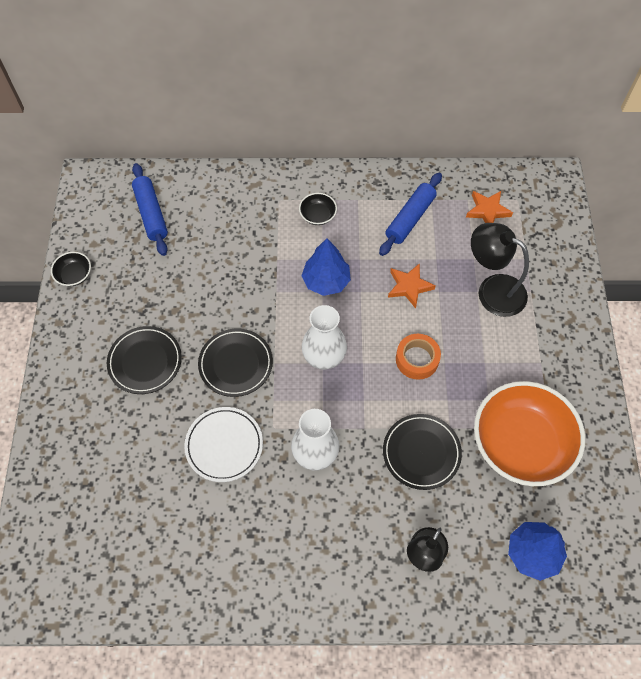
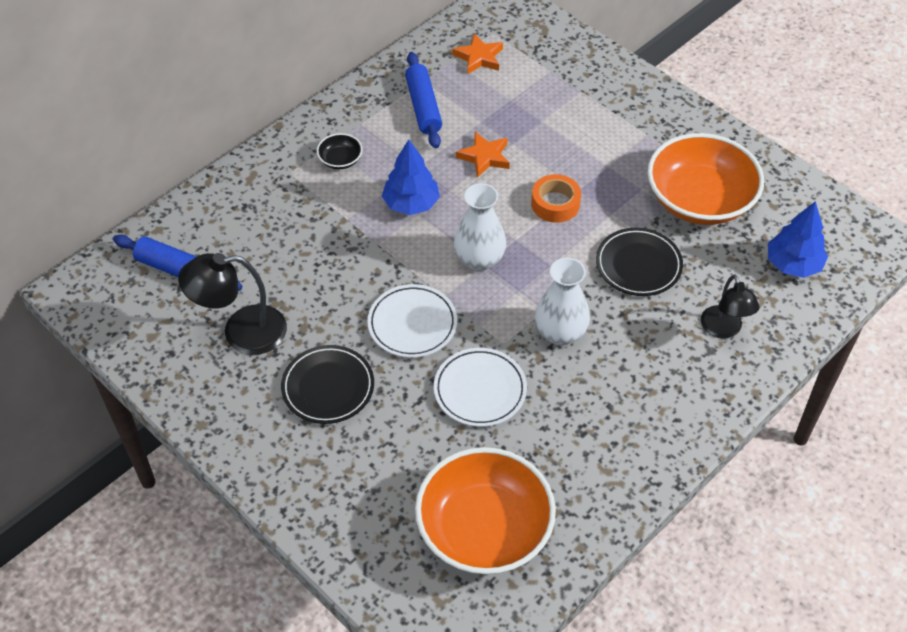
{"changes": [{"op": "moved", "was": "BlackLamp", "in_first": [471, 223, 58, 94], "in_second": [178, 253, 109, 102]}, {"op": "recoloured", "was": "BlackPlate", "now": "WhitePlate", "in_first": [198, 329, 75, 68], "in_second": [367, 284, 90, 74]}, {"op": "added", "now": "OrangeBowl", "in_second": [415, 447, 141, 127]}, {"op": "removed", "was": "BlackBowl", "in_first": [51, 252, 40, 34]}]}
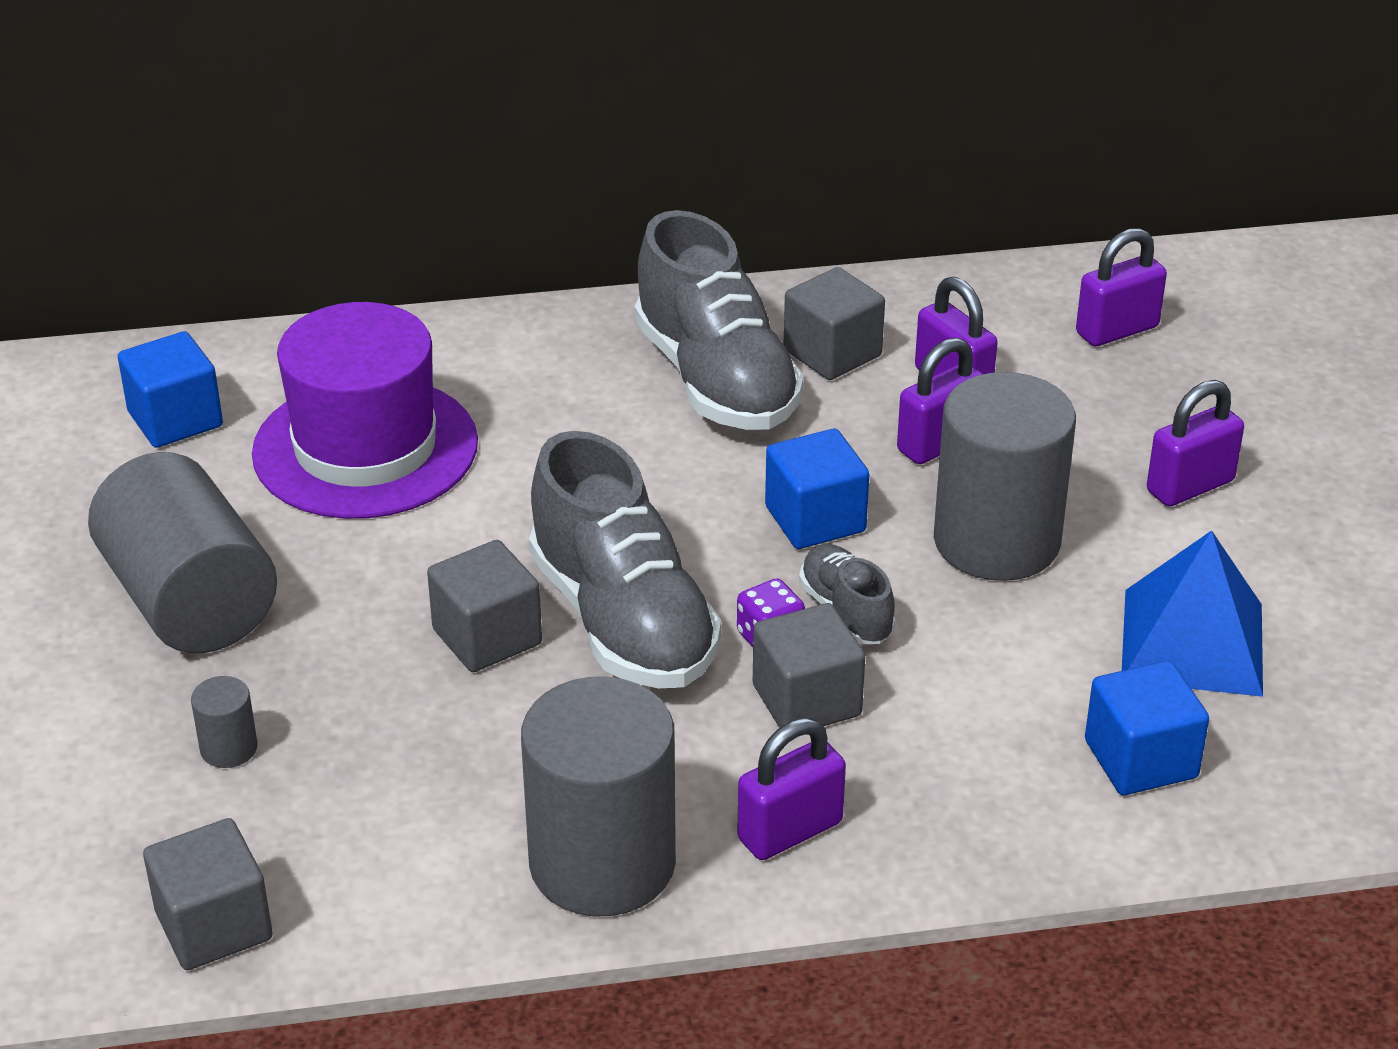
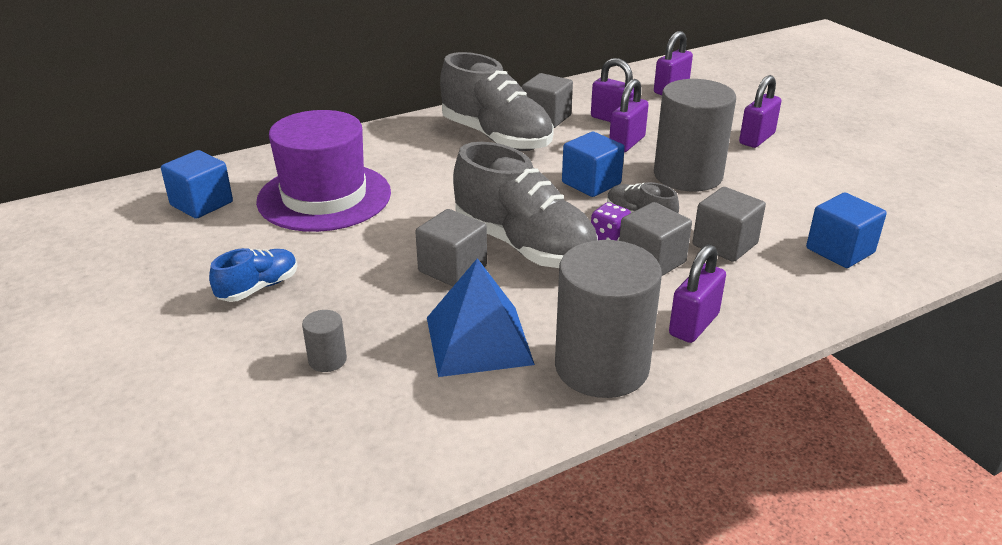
{"changes": [{"op": "replaced", "was": "GreyCylinder", "now": "BlueShoe", "in_first": [88, 452, 189, 201], "in_second": [209, 248, 89, 54]}, {"op": "moved", "was": "BluePyramid", "in_first": [1122, 530, 141, 167], "in_second": [427, 258, 108, 119]}, {"op": "moved", "was": "GreyCube", "in_first": [143, 818, 130, 152], "in_second": [692, 187, 74, 75]}]}
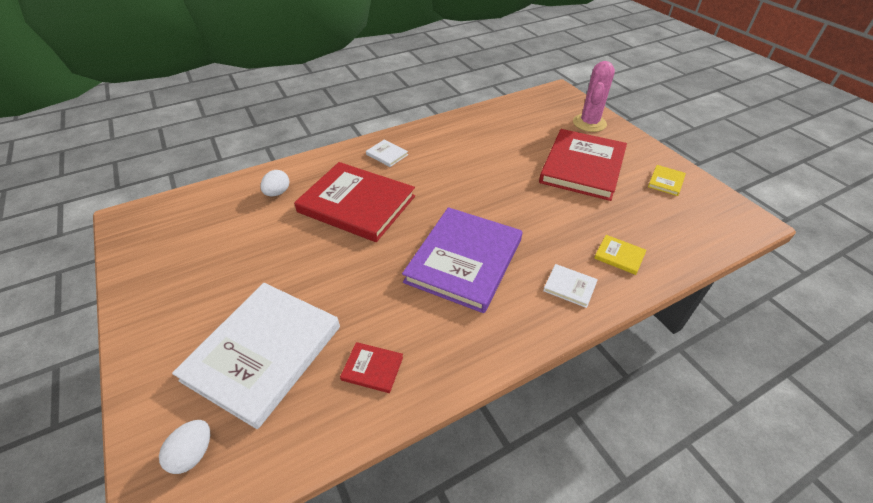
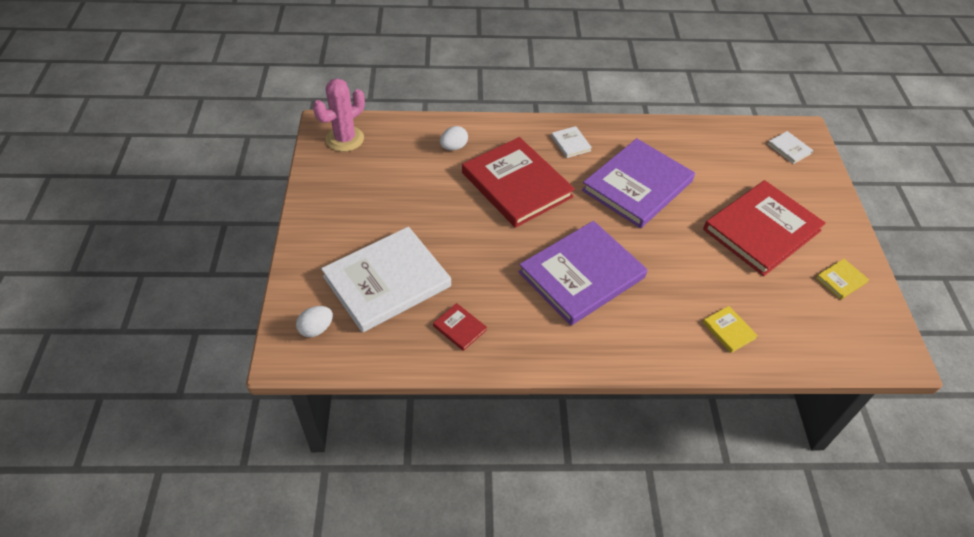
{"changes": [{"op": "moved", "was": "PinkCactus", "in_first": [573, 61, 42, 71], "in_second": [313, 78, 52, 74]}, {"op": "added", "now": "PurpleBook", "in_second": [582, 138, 113, 90]}, {"op": "moved", "was": "WhiteBook", "in_first": [543, 264, 55, 44], "in_second": [768, 131, 45, 33]}]}
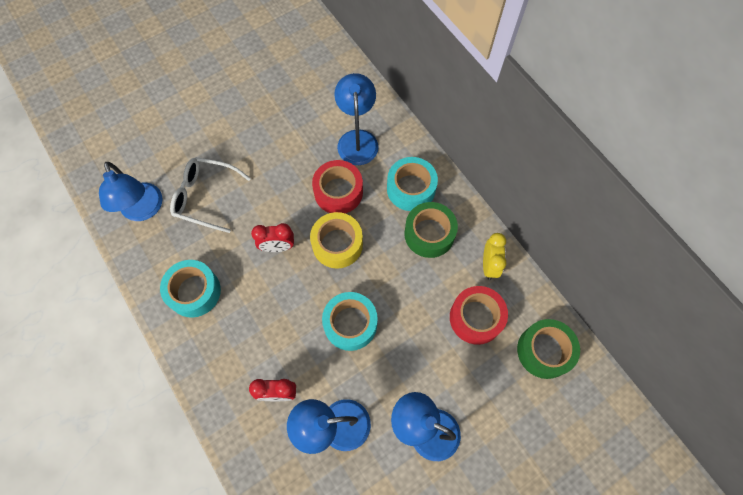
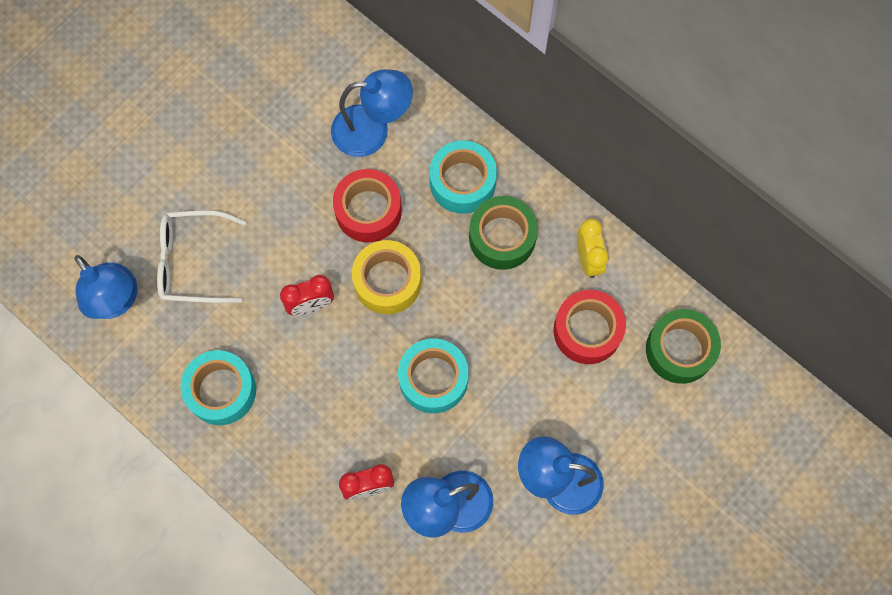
{"changes": [{"op": "turned", "was": "BlueLamp", "in_first": [334, 73, 45, 92], "in_second": [331, 69, 82, 88], "clockwise": 105}]}
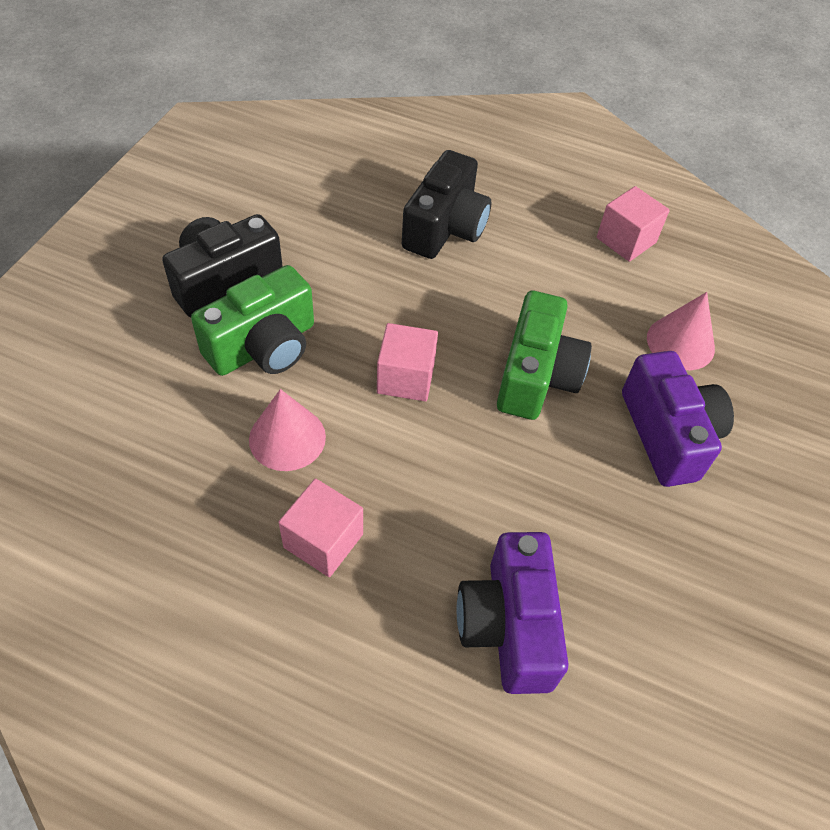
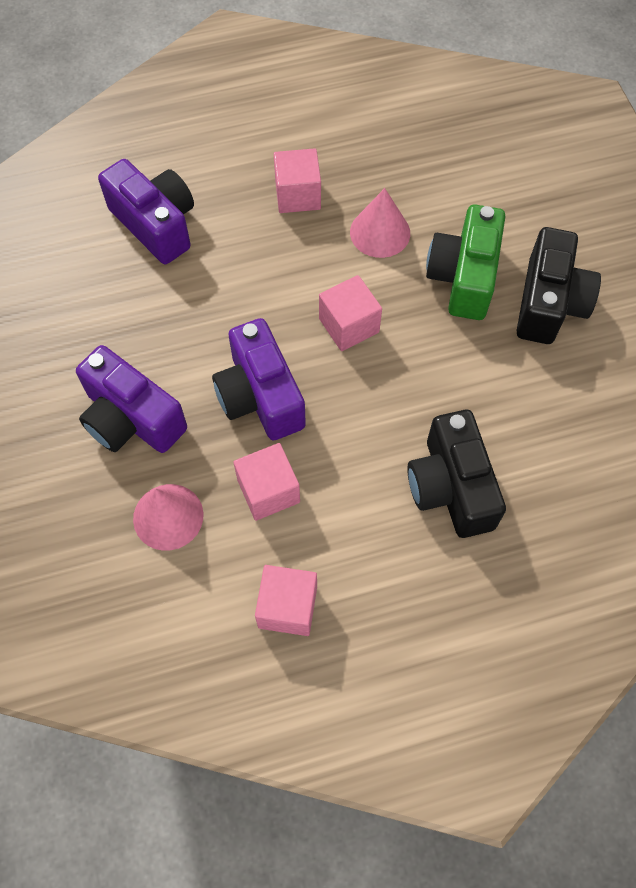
{"changes": [{"op": "recoloured", "was": "GreenCamera", "now": "PurpleCamera", "in_first": [497, 291, 95, 129], "in_second": [212, 318, 94, 122]}, {"op": "added", "now": "PinkCube", "in_second": [233, 443, 67, 78]}]}
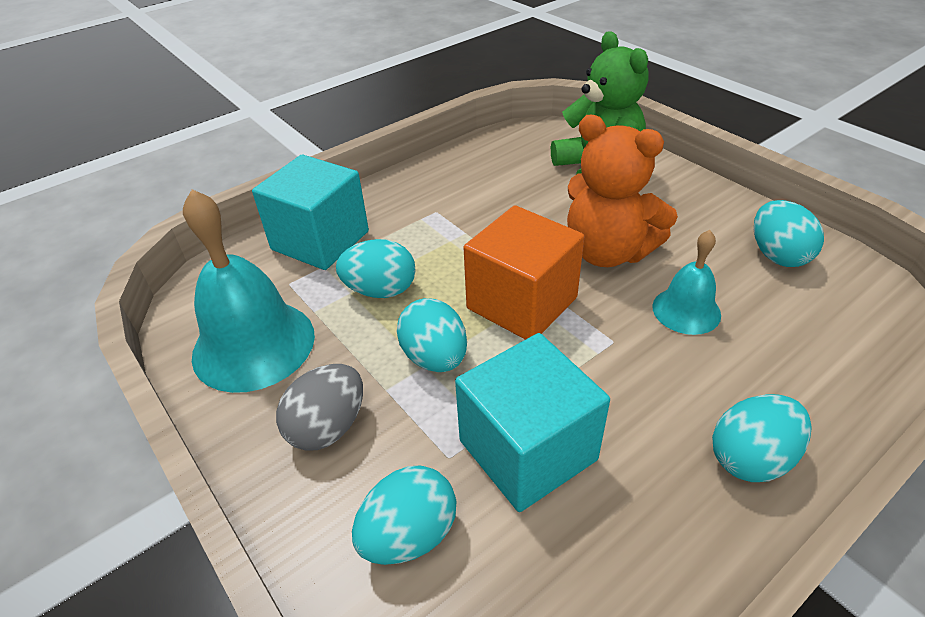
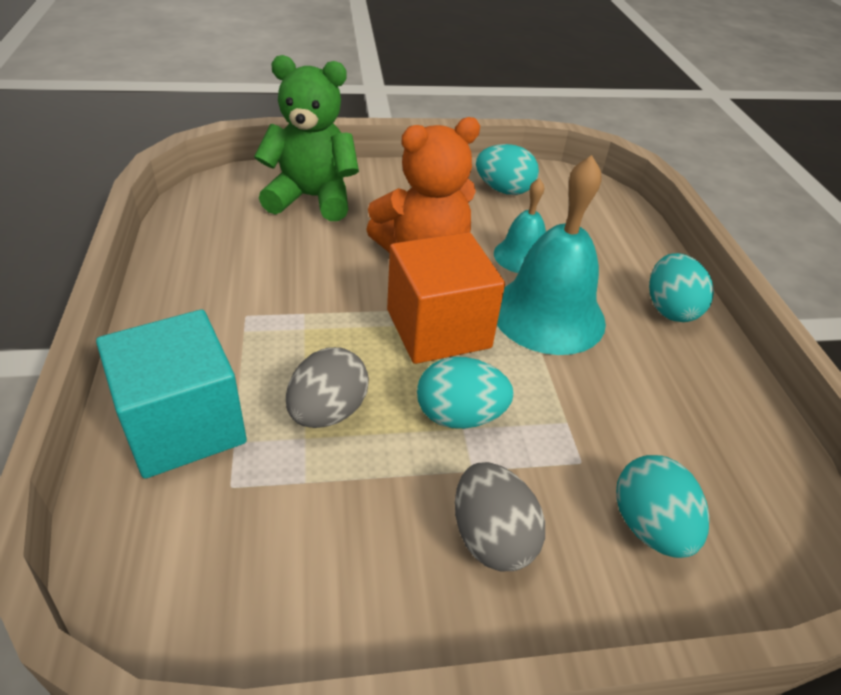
{"changes": [{"op": "recoloured", "was": "TurquoiseEgg", "now": "GreyEgg", "in_first": [336, 239, 80, 59], "in_second": [286, 347, 83, 81]}, {"op": "moved", "was": "TurquoiseBell", "in_first": [183, 189, 132, 204], "in_second": [497, 155, 109, 200]}, {"op": "removed", "was": "TurquoiseCube", "in_first": [455, 333, 155, 179]}]}
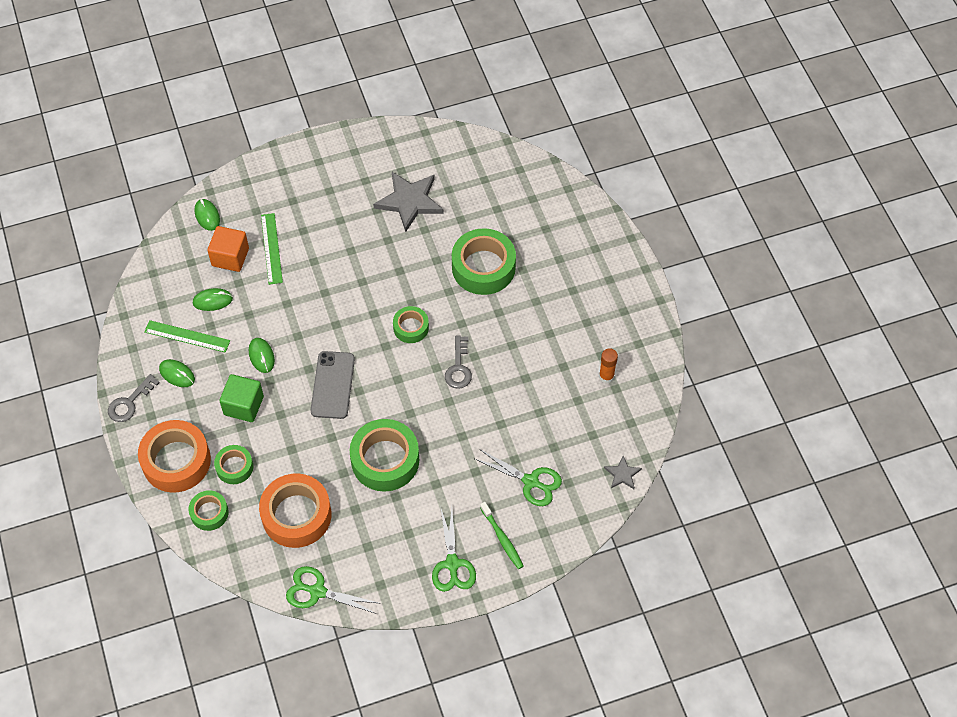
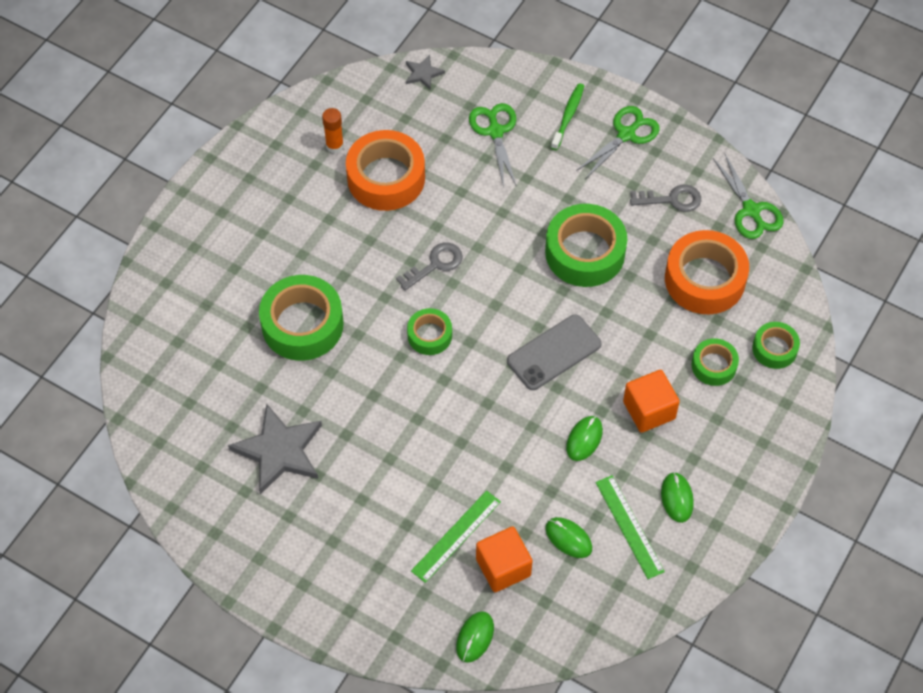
{"changes": [{"op": "moved", "was": "OrangeTape", "in_first": [138, 420, 73, 73], "in_second": [346, 130, 79, 81]}, {"op": "recoloured", "was": "GreenCube", "now": "OrangeCube", "in_first": [219, 374, 45, 48], "in_second": [623, 370, 57, 63]}, {"op": "moved", "was": "GreyKey", "in_first": [108, 374, 52, 48], "in_second": [630, 184, 71, 28]}]}
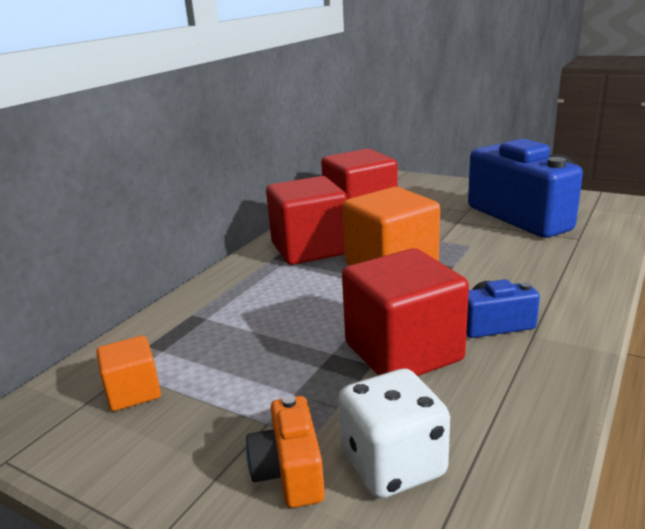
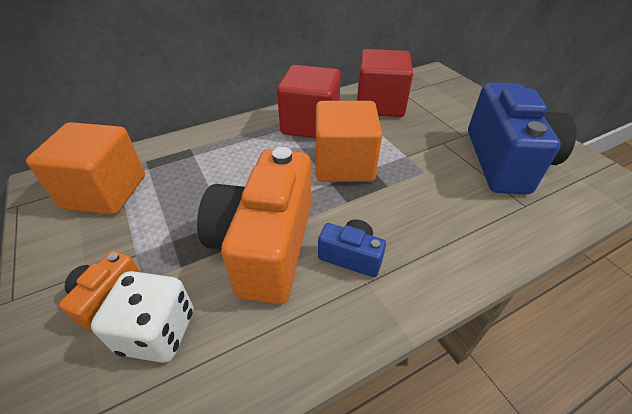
{"changes": [{"op": "resized", "was": "OrangeCube", "in_first": [96, 336, 65, 75], "in_second": [26, 122, 119, 93], "ratio": 1.95}, {"op": "replaced", "was": "RedCube", "now": "OrangeCamera", "in_first": [342, 249, 127, 127], "in_second": [197, 147, 114, 157]}]}
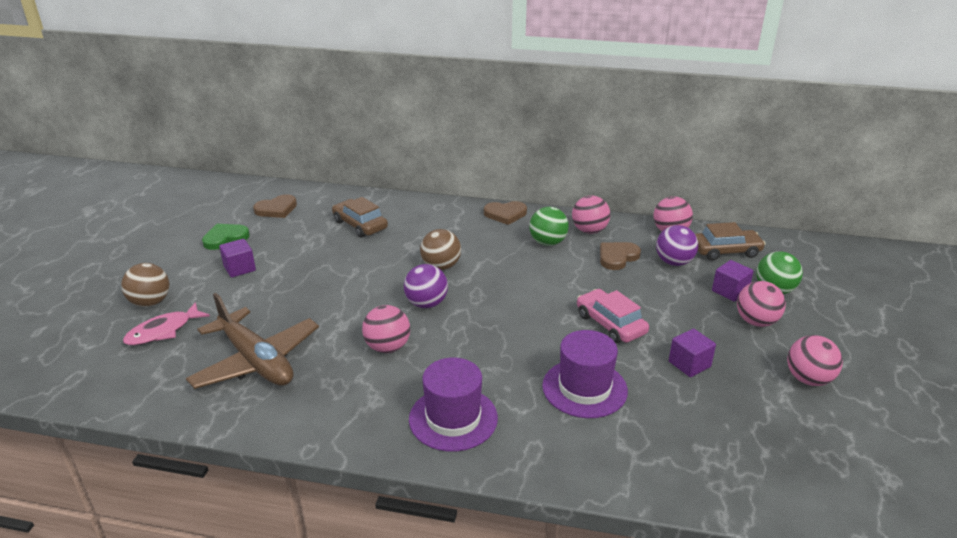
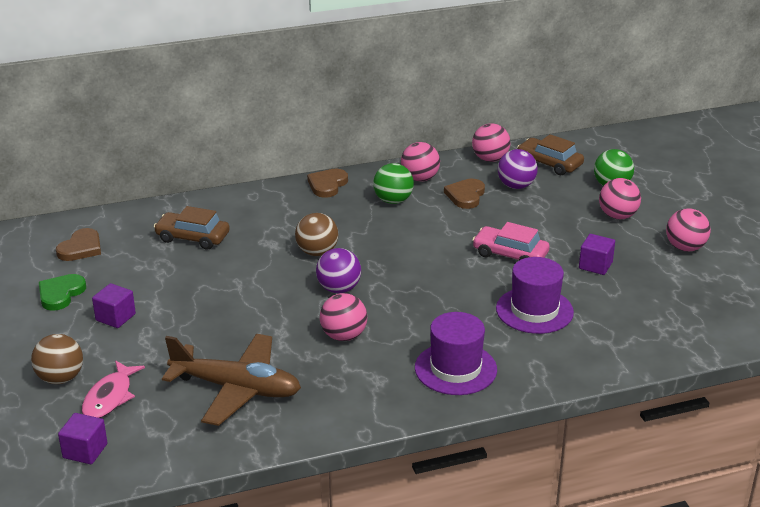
{"changes": [{"op": "moved", "was": "PurpleCube", "in_first": [712, 260, 42, 42], "in_second": [58, 413, 49, 51]}, {"op": "turned", "was": "BrownHeart", "in_first": [484, 201, 43, 24], "in_second": [307, 169, 41, 29], "clockwise": 150}, {"op": "turned", "was": "BrownCar", "in_first": [695, 222, 71, 39], "in_second": [517, 134, 67, 41], "clockwise": -105}]}
